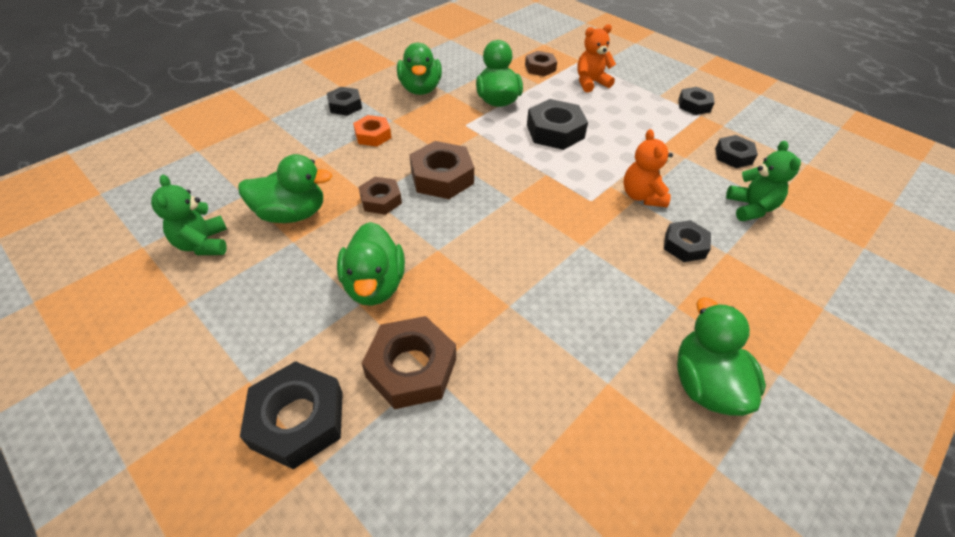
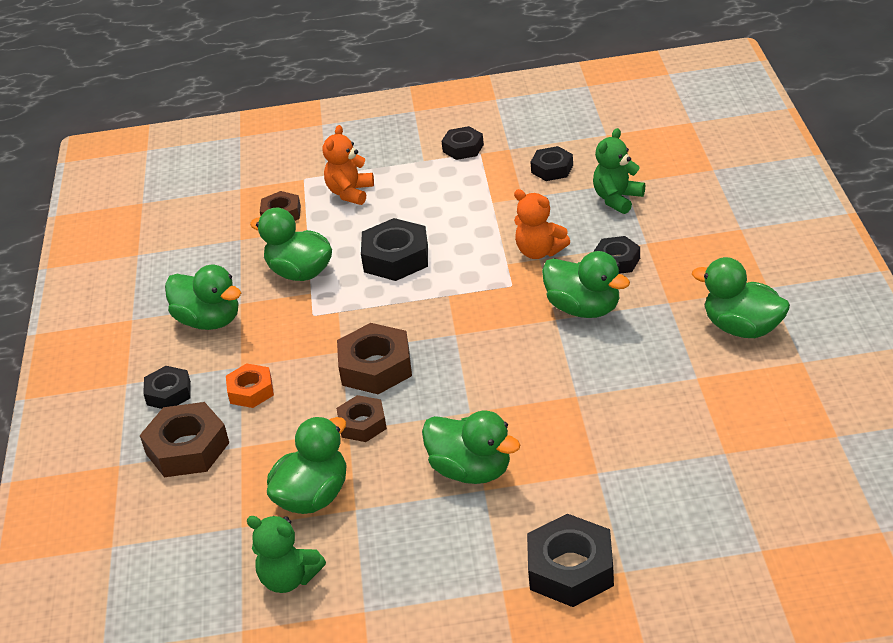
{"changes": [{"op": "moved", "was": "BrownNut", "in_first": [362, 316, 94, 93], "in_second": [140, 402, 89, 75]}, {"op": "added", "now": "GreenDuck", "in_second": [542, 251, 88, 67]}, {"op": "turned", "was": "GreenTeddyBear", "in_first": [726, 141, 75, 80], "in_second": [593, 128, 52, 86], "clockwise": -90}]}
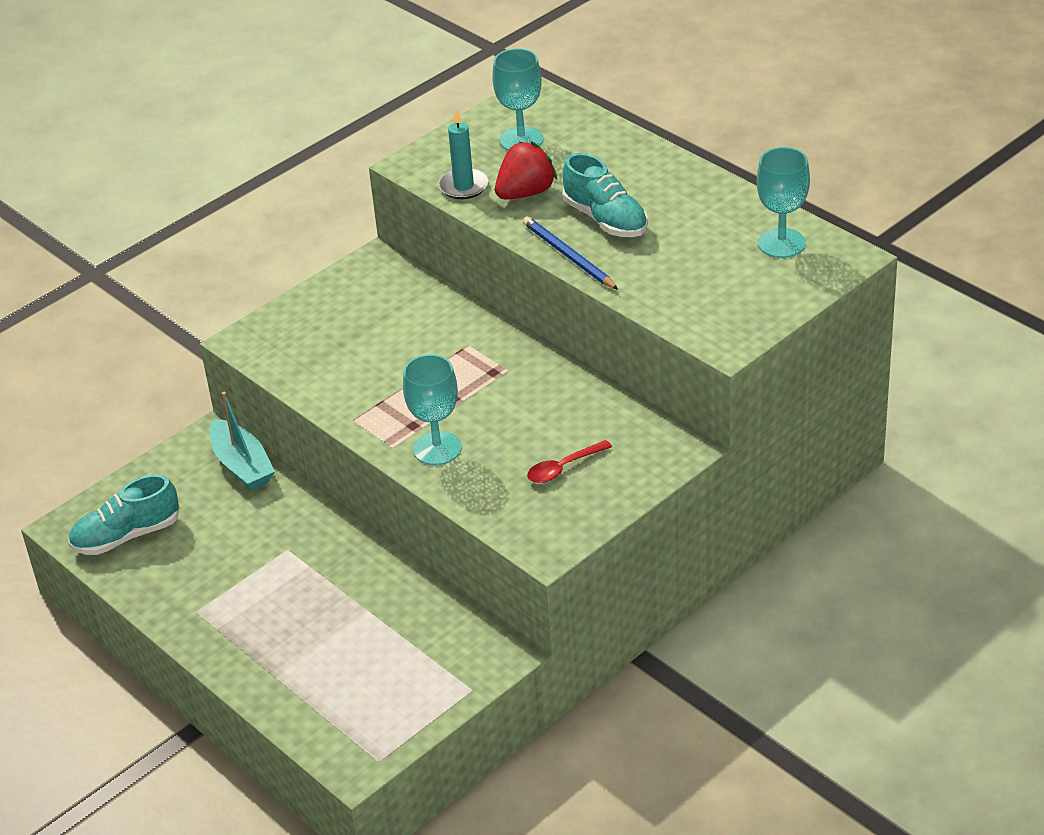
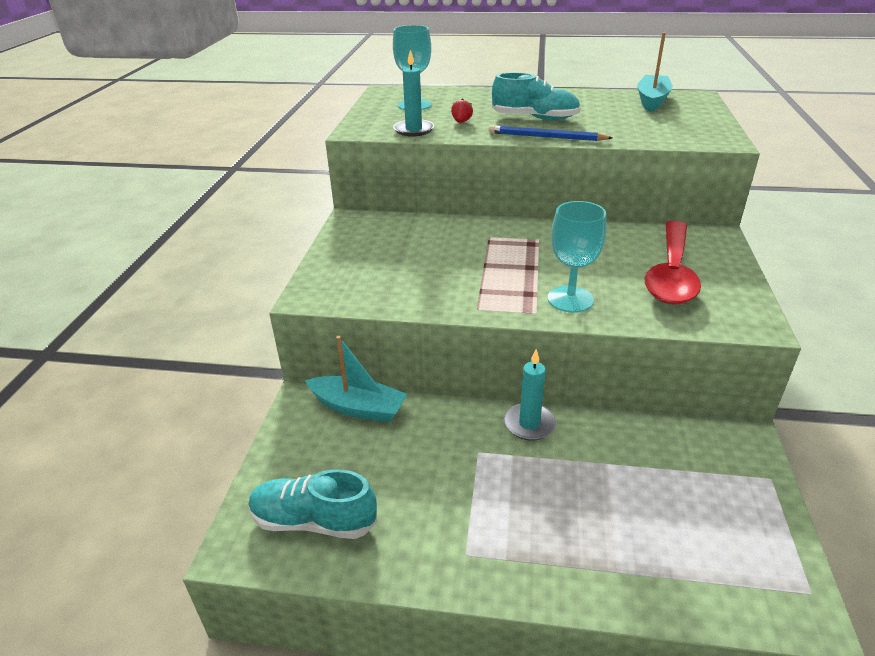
{"changes": [{"op": "turned", "was": "TurquoiseShoe", "in_first": [68, 474, 111, 81], "in_second": [248, 469, 130, 70], "clockwise": 75}, {"op": "resized", "was": "RedStrawberry", "in_first": [495, 141, 62, 59], "in_second": [451, 98, 22, 25], "ratio": 0.49}, {"op": "added", "now": "TurquoiseCandle", "in_second": [504, 349, 52, 92]}, {"op": "replaced", "was": "TurquoiseGoblet", "now": "TurquoiseBoat", "in_first": [757, 147, 53, 111], "in_second": [637, 32, 36, 80]}, {"op": "resized", "was": "RedSpoon", "in_first": [527, 440, 85, 43], "in_second": [644, 220, 57, 85], "ratio": 2.11}]}
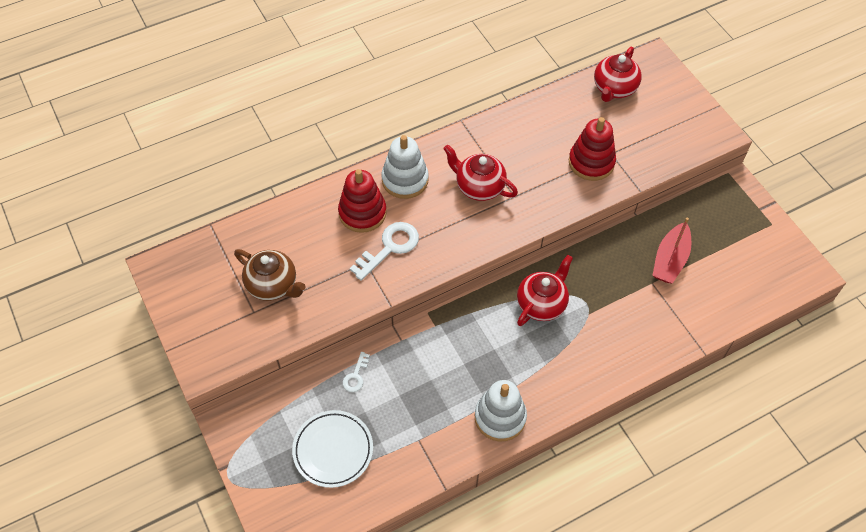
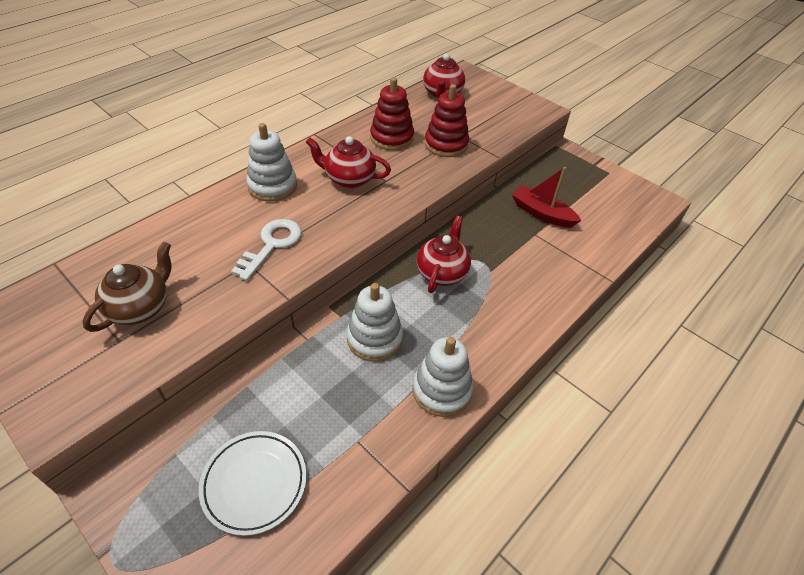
{"changes": [{"op": "turned", "was": "BrownTeapot", "in_first": [234, 249, 72, 52], "in_second": [83, 242, 88, 90], "clockwise": -75}, {"op": "added", "now": "WhiteStackingToy", "in_second": [346, 283, 57, 79]}, {"op": "moved", "was": "RedStackingToy", "in_first": [338, 169, 49, 64], "in_second": [370, 78, 44, 72]}, {"op": "turned", "was": "RedBoat", "in_first": [652, 218, 39, 66], "in_second": [512, 167, 69, 61], "clockwise": 120}, {"op": "removed", "was": "WhiteKey", "in_first": [343, 352, 27, 40]}]}
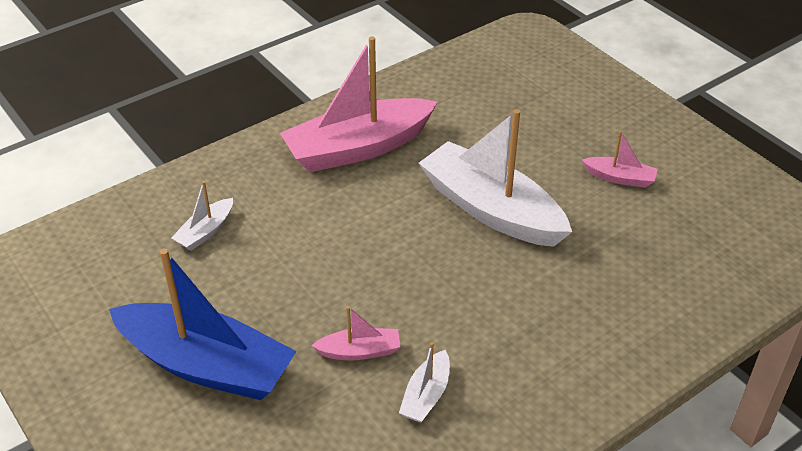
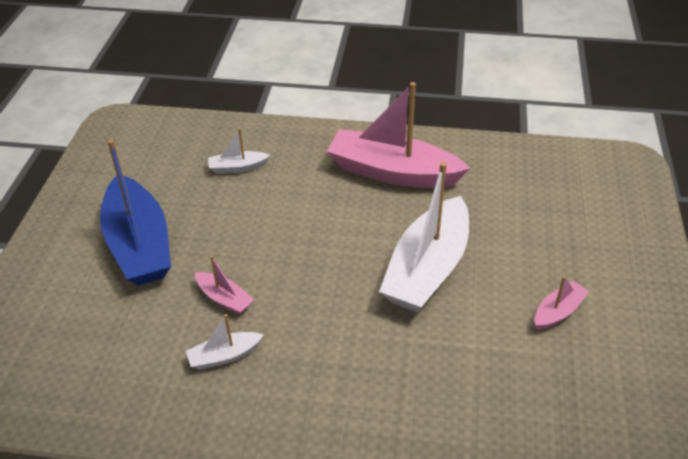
{"changes": [{"op": "turned", "was": "WhiteBoat", "in_first": [419, 109, 153, 138], "in_second": [379, 162, 90, 150], "clockwise": -150}, {"op": "turned", "was": "PinkBoat", "in_first": [582, 131, 76, 57], "in_second": [535, 276, 54, 54], "clockwise": -105}]}
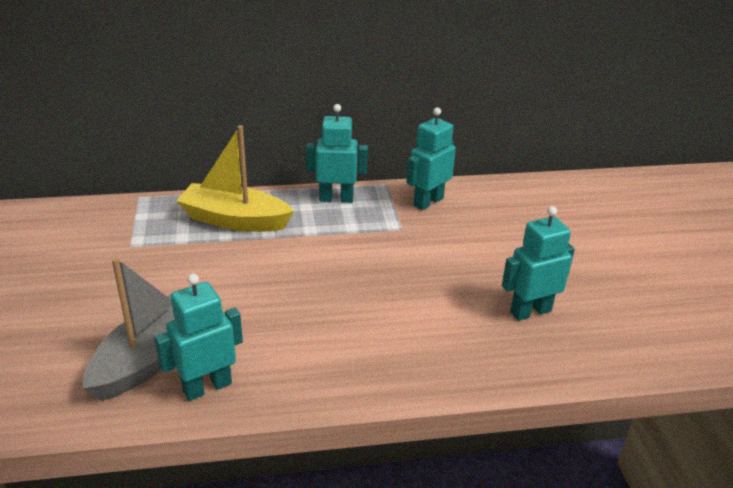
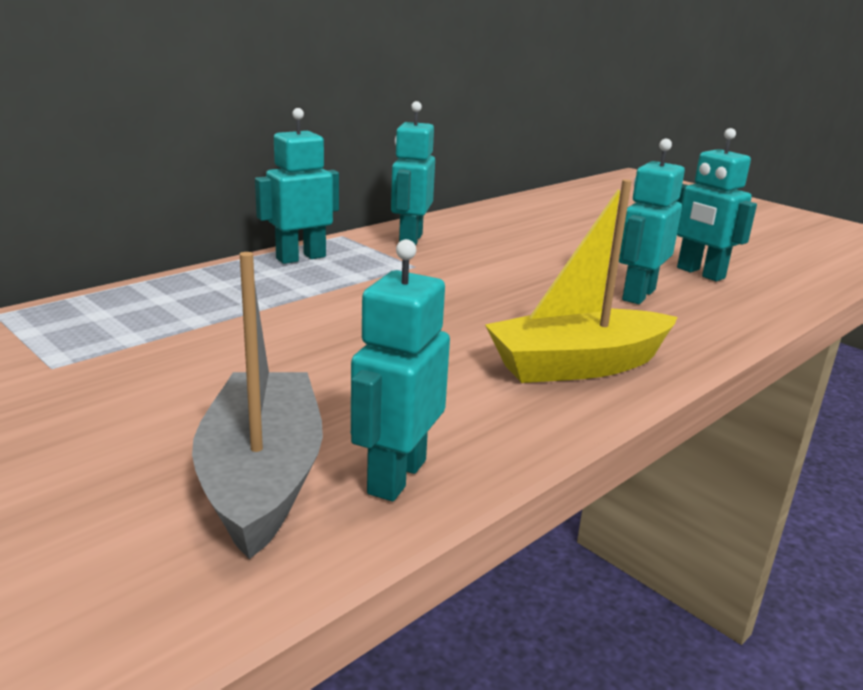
{"changes": [{"op": "moved", "was": "YellowBoat", "in_first": [176, 125, 118, 107], "in_second": [485, 179, 193, 204]}, {"op": "added", "now": "TurquoiseRobot", "in_second": [676, 128, 81, 153]}]}
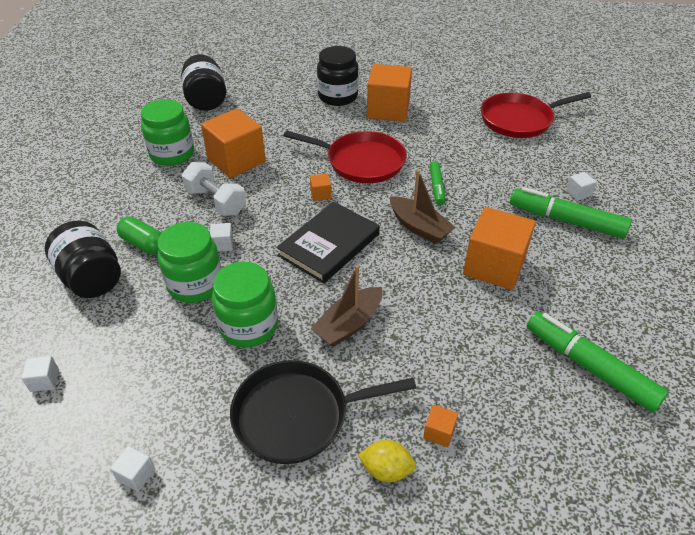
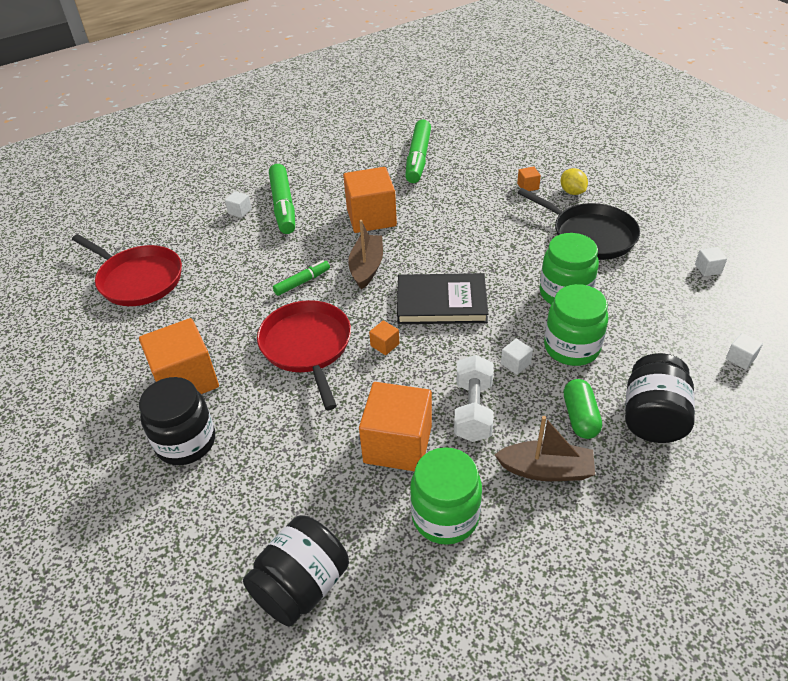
{"changes": [{"op": "moved", "was": "BrownBoat", "in_first": [311, 265, 72, 82], "in_second": [494, 416, 101, 65]}]}
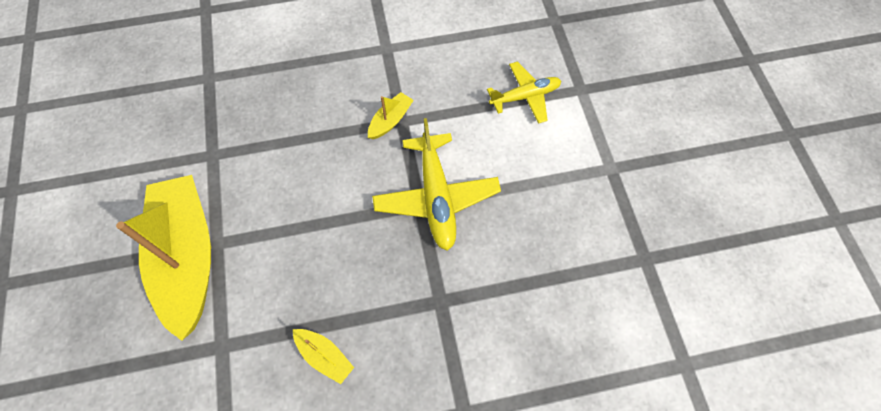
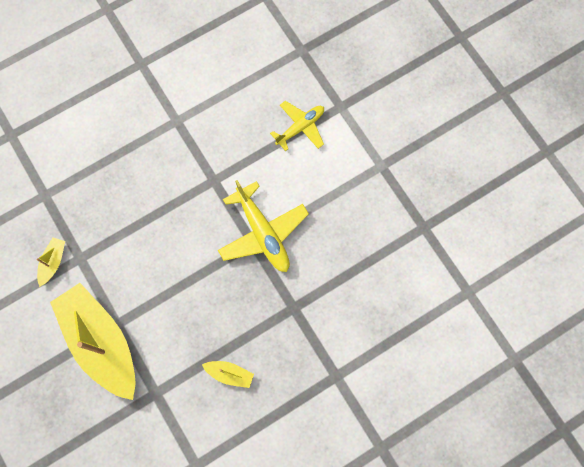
{"changes": [{"op": "moved", "was": "YellowBoat", "in_first": [368, 92, 46, 47], "in_second": [37, 238, 28, 49]}]}
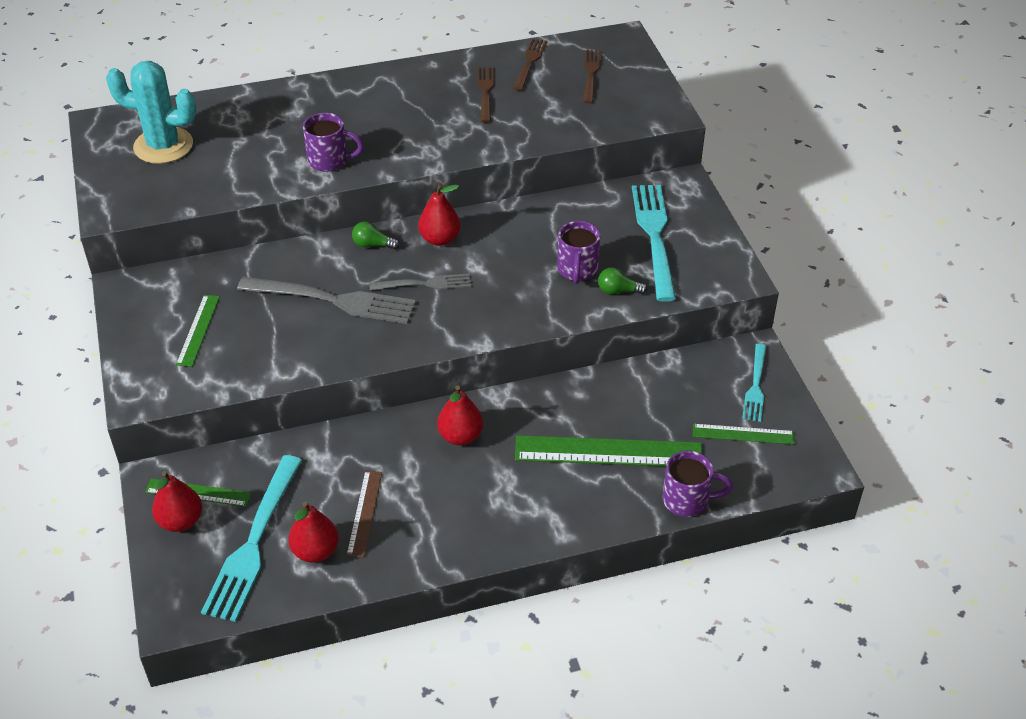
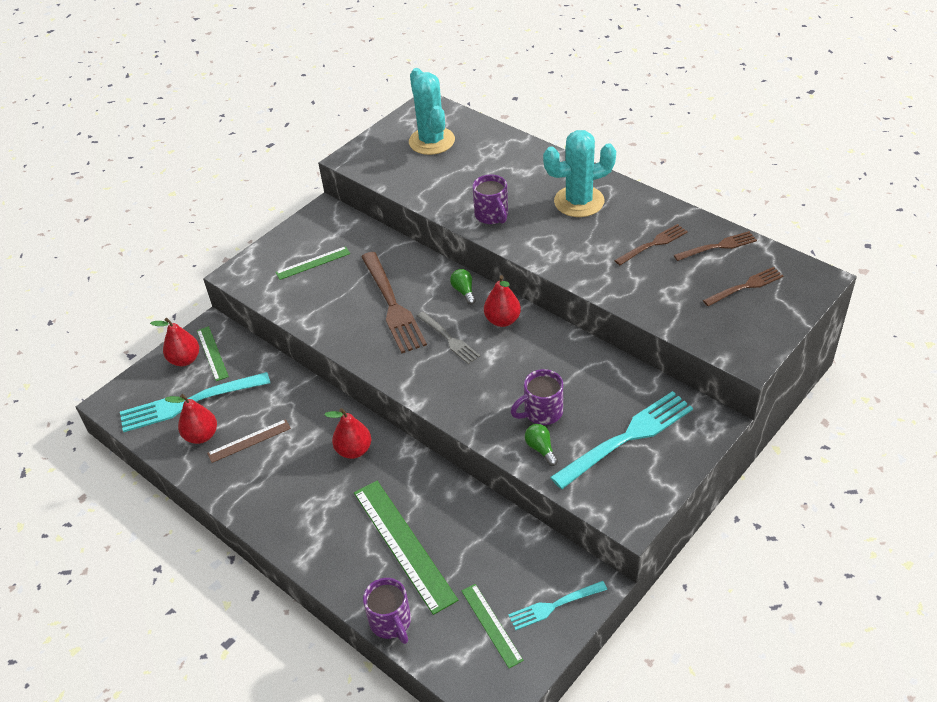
{"changes": [{"op": "recoloured", "was": "GreyFork", "now": "BrownFork", "in_first": [237, 277, 179, 47], "in_second": [361, 252, 66, 101]}, {"op": "added", "now": "TurquoiseCactus", "in_second": [543, 130, 73, 87]}]}
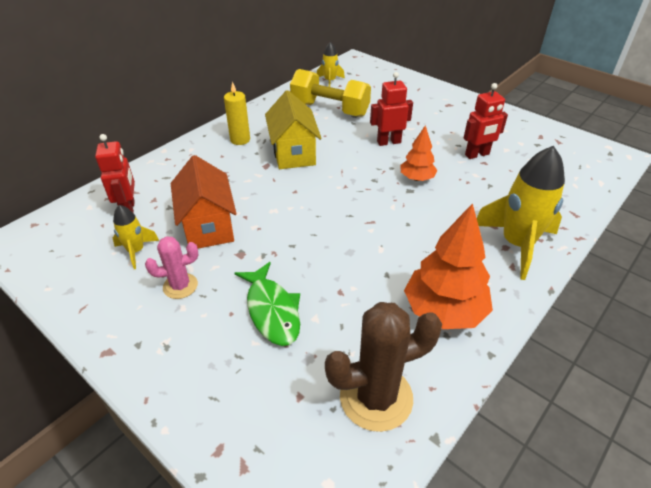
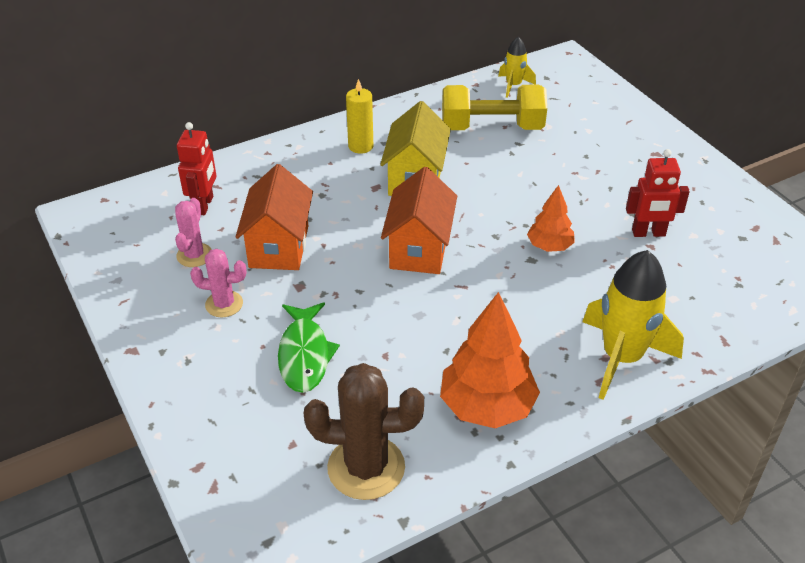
{"changes": [{"op": "replaced", "was": "YellowRocket", "now": "PinkCactus", "in_first": [113, 205, 46, 64], "in_second": [175, 198, 37, 69]}, {"op": "added", "now": "OrangeHouse", "in_second": [381, 167, 76, 107]}, {"op": "turned", "was": "YellowDumbbell", "in_first": [290, 69, 81, 48], "in_second": [442, 85, 105, 45], "clockwise": -45}, {"op": "removed", "was": "RedRobot", "in_first": [370, 72, 43, 74]}]}
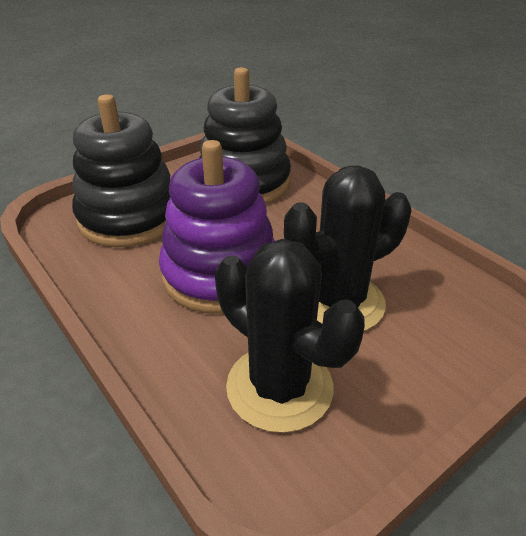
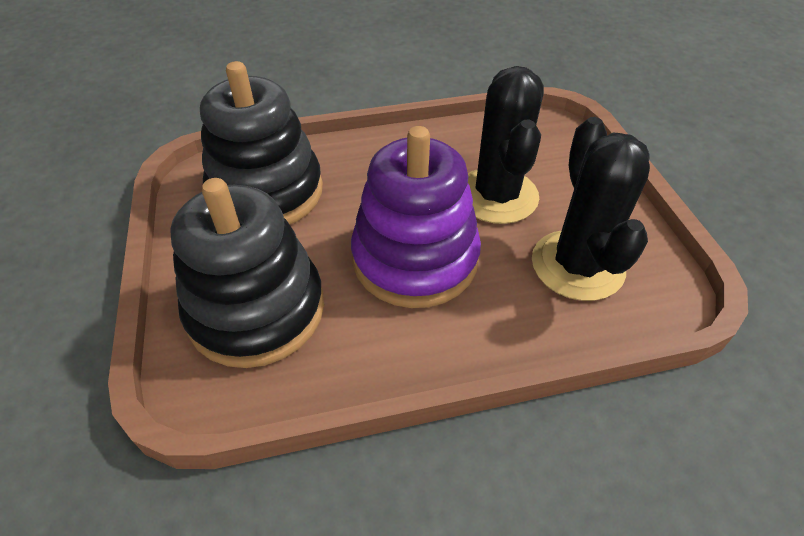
{"changes": [{"op": "turned", "was": "BlackCactus", "in_first": [215, 239, 150, 194], "in_second": [532, 117, 118, 184], "clockwise": -75}]}
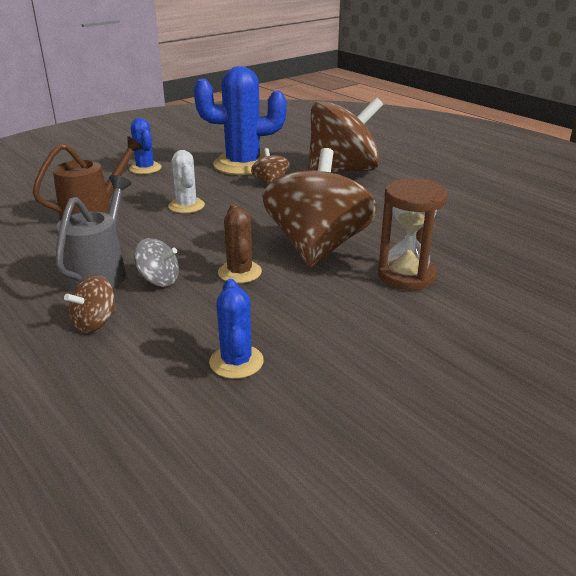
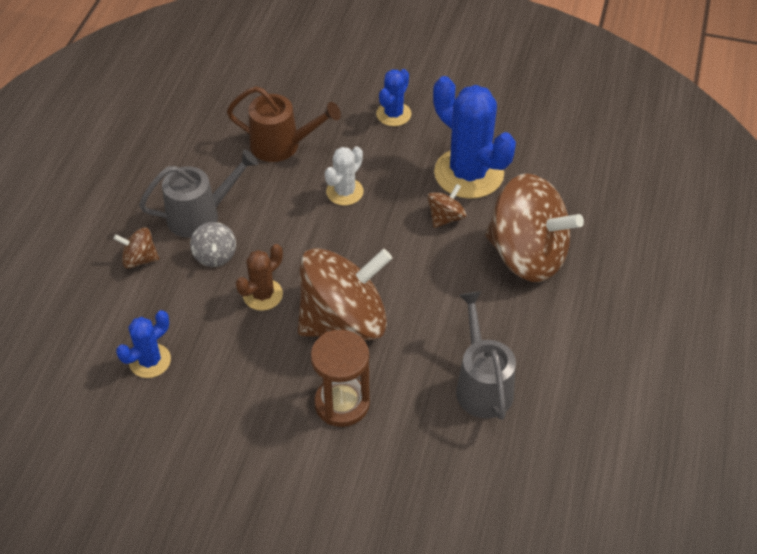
{"changes": [{"op": "added", "now": "GreyWateringCan", "in_second": [456, 291, 60, 129]}]}
